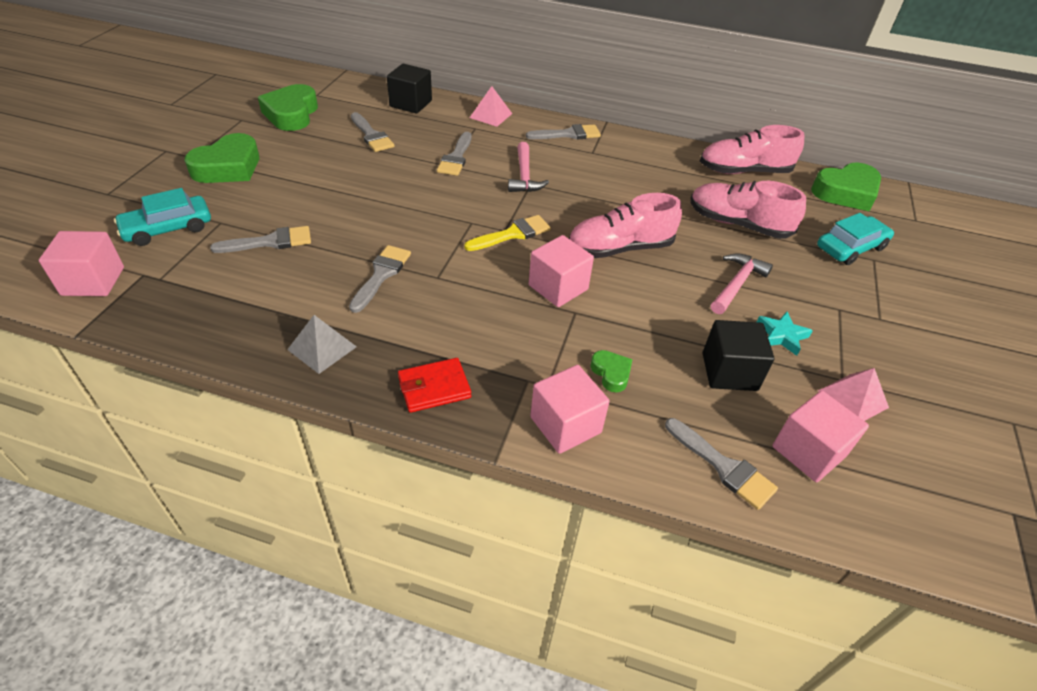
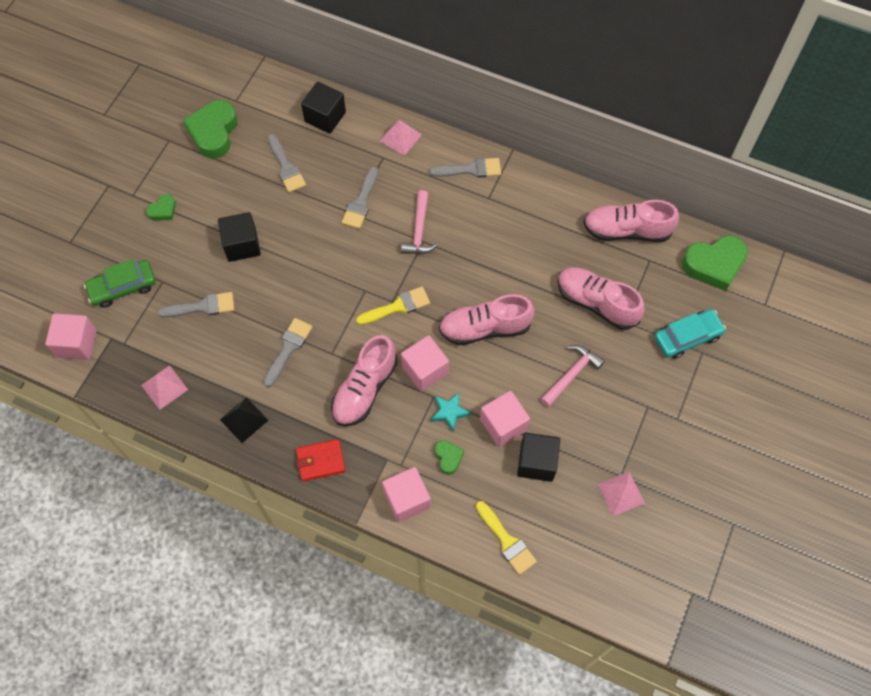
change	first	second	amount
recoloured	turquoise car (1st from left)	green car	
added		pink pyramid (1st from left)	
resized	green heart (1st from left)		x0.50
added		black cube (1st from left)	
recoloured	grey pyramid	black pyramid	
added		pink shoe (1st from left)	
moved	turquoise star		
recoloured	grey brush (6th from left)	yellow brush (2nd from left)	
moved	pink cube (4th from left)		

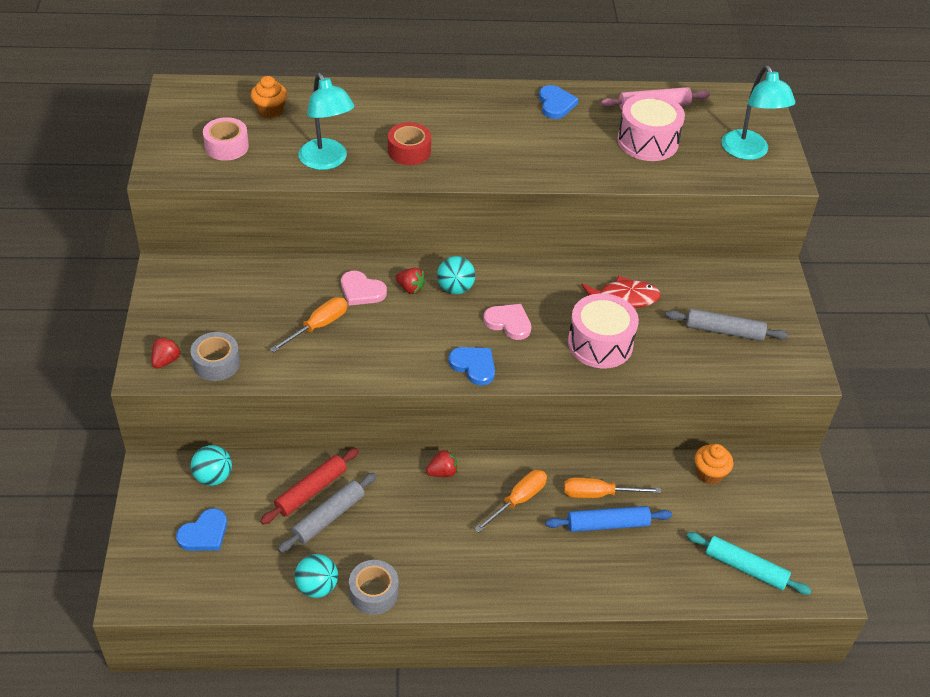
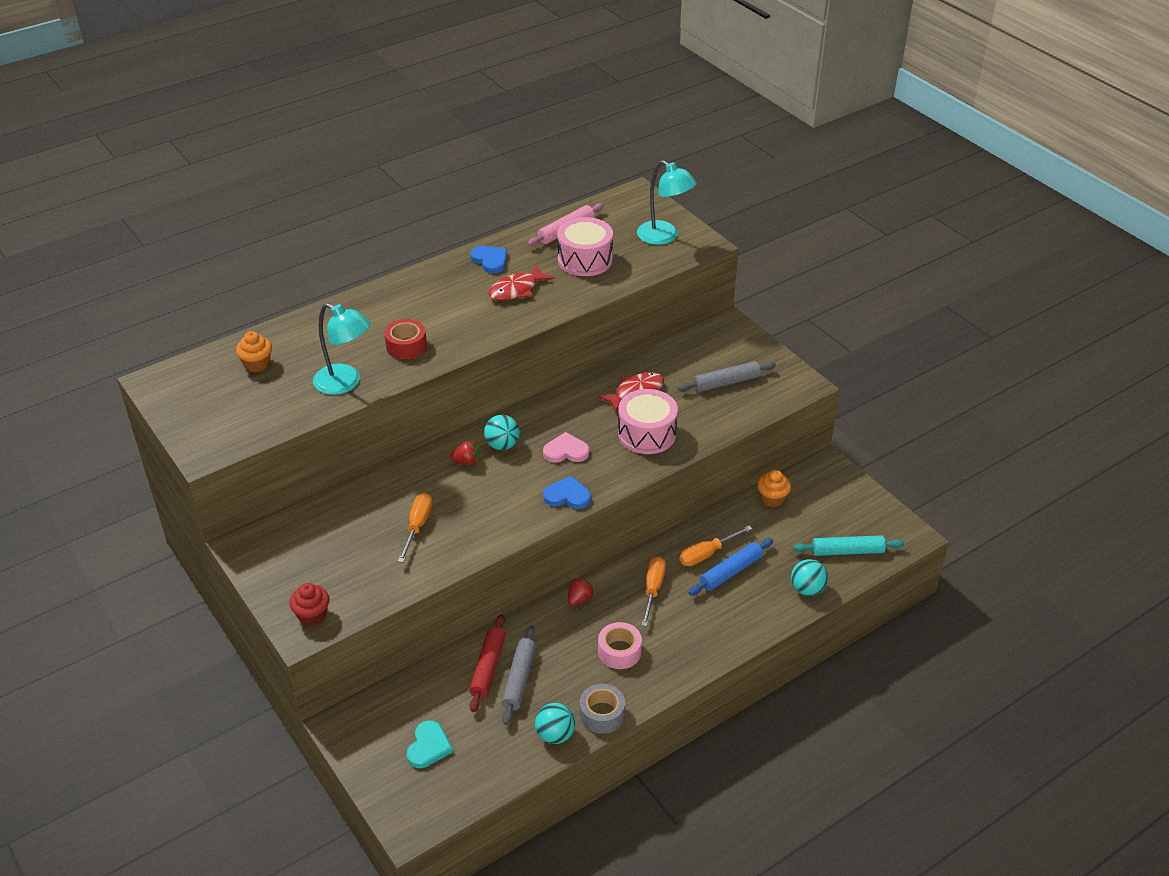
change	first	second	amount
replaced	red strawberry (1st from left)	red cupcake	
recoloured	blue heart (1st from left)	turquoise heart	
added		red fish (1st from left)	
moved	pink tape		
moved	turquoise ball (1st from left in the first image)	turquoise ball (3rd from left)	
removed	grey tape (1st from left)		
removed	pink heart (1st from left)		

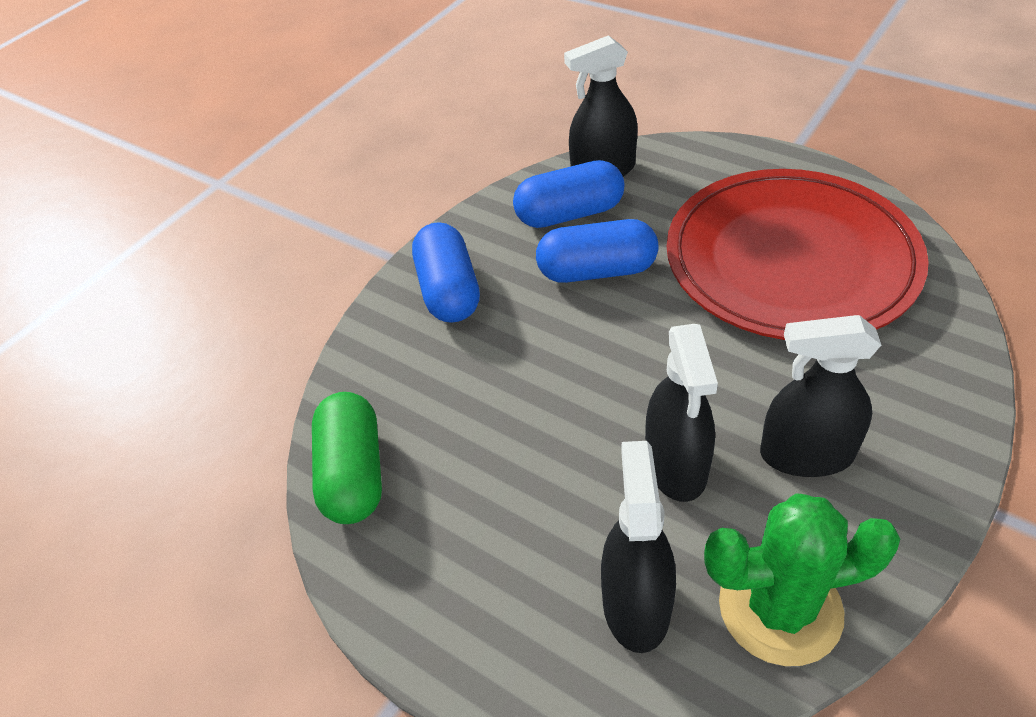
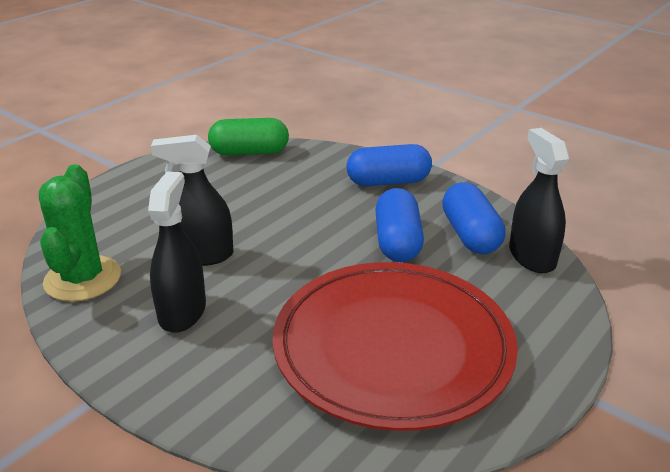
change	first	second	amount
removed	black spray bottle (2nd from left)		

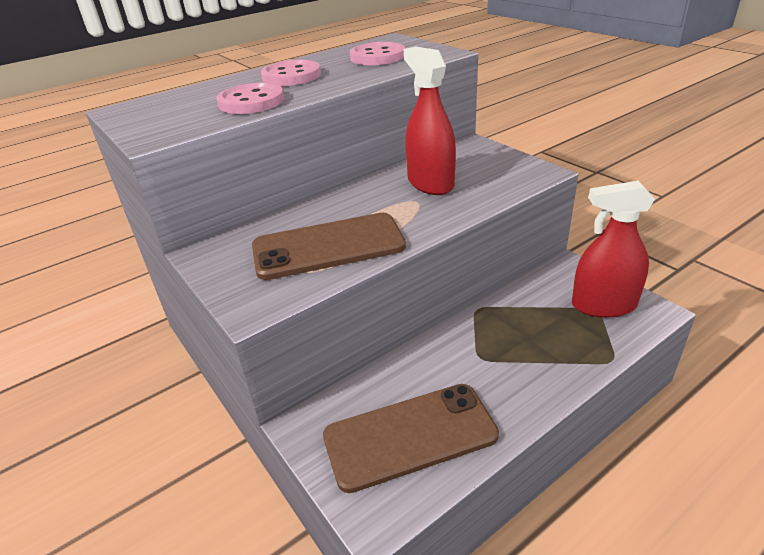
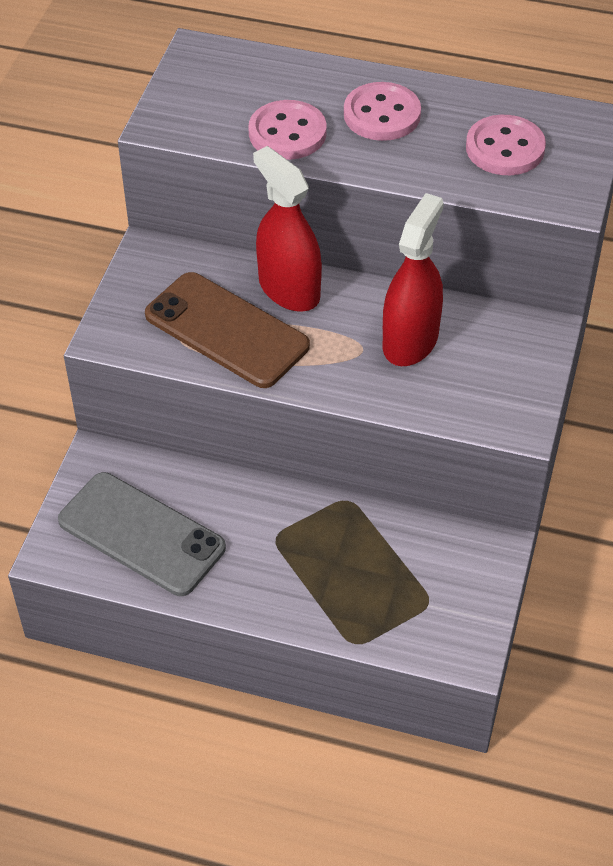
change	first	second	amount
recoloured	brown phone (2nd from left)	grey phone	
moved	red spray bottle (2nd from left in the first image)	red spray bottle (1st from left)	

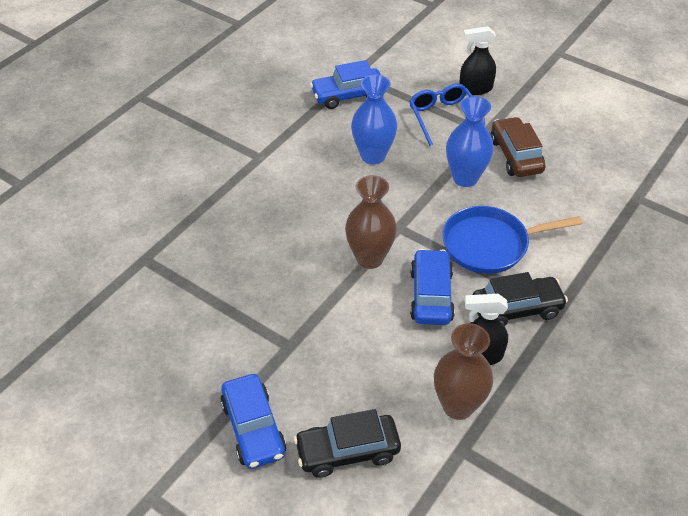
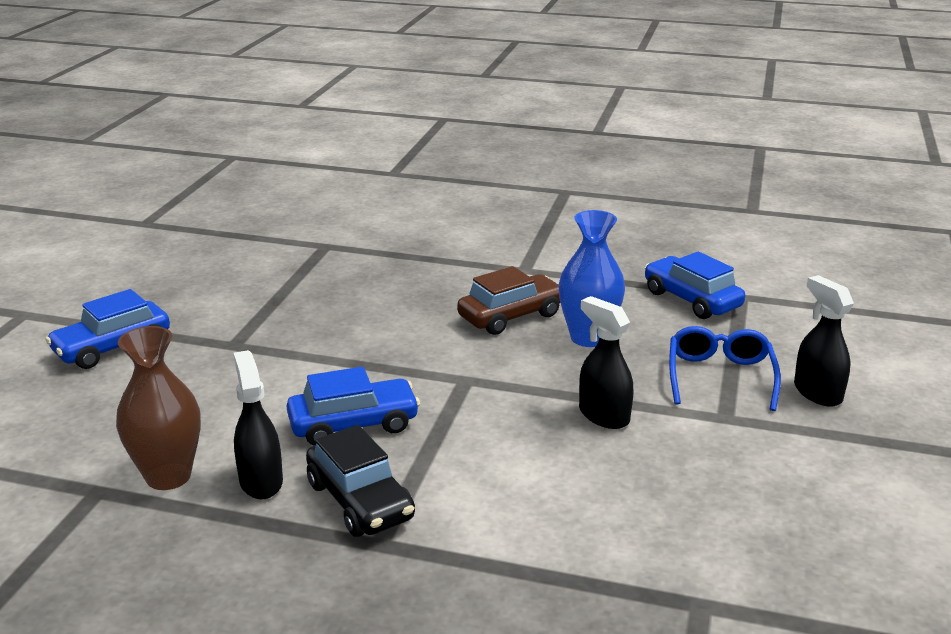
change	first	second	amount
moved	brown car		
replaced	blue vase (2nd from left)	black spray bottle (2nd from left)	
turned	blue glasses		45 degrees counterclockwise
removed	black car (1st from left)		
removed	brown vase (1st from left)		
removed	blue pan		

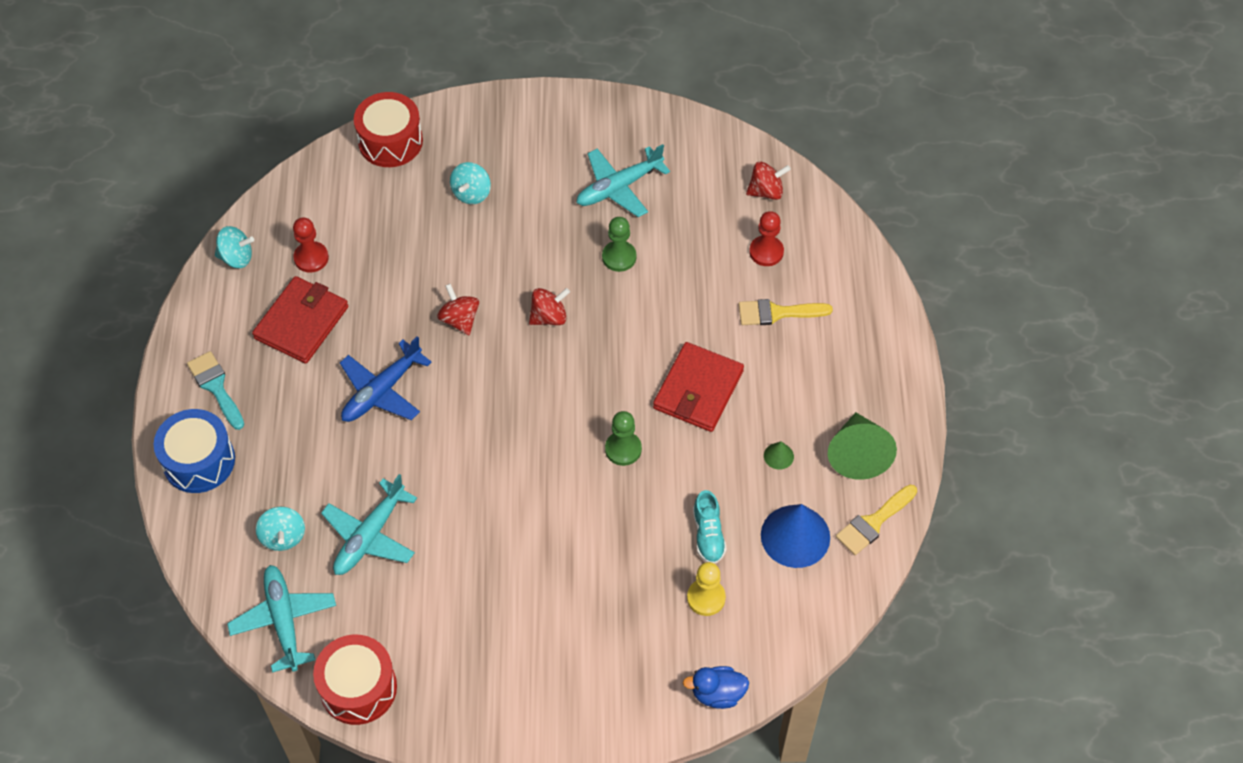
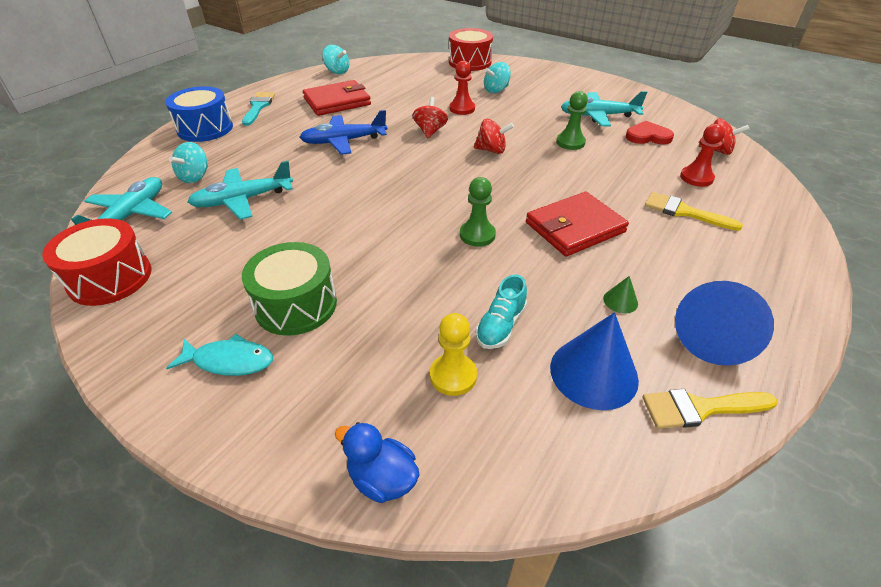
change	first	second	amount
added		turquoise fish	
added		green drum	
moved	red pawn (1st from left)		
added		red heart	
recoloured	green cone (2nd from left)	blue cone (2nd from left)	

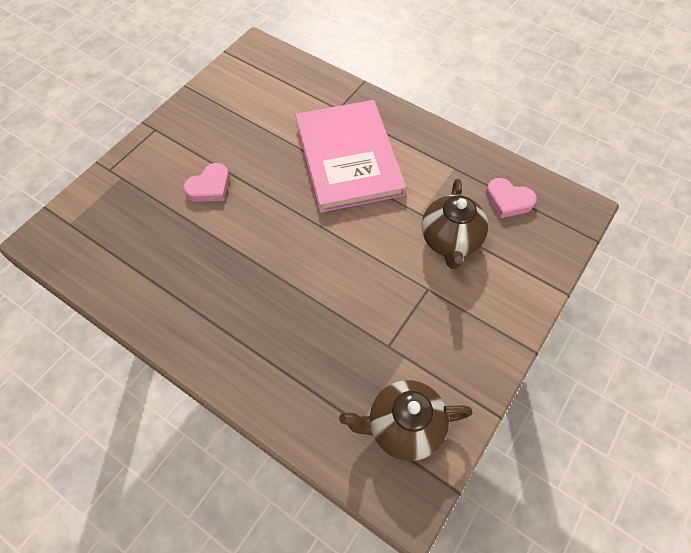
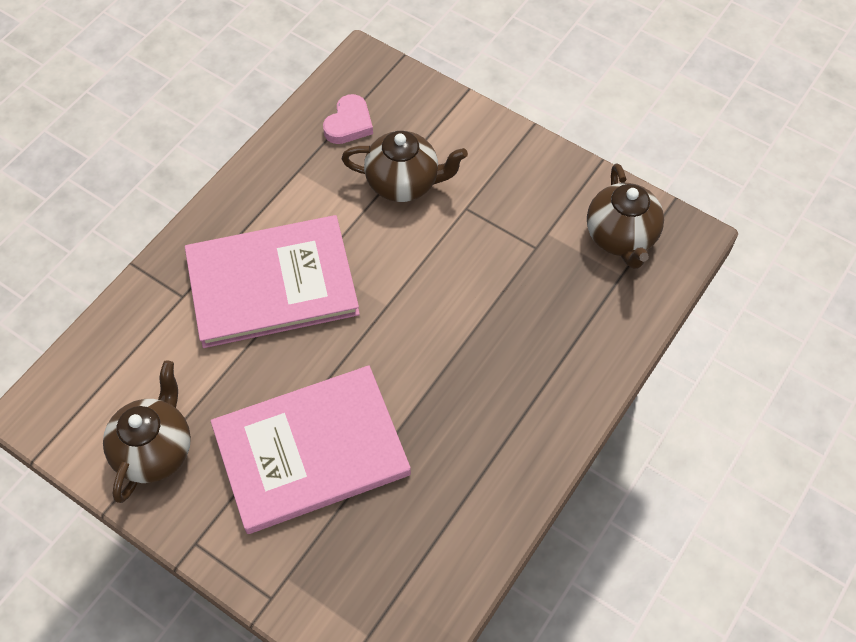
change	first	second	amount
added		brown teapot (1st from left)	
replaced	pink heart (1st from left)	pink book (2nd from left)	

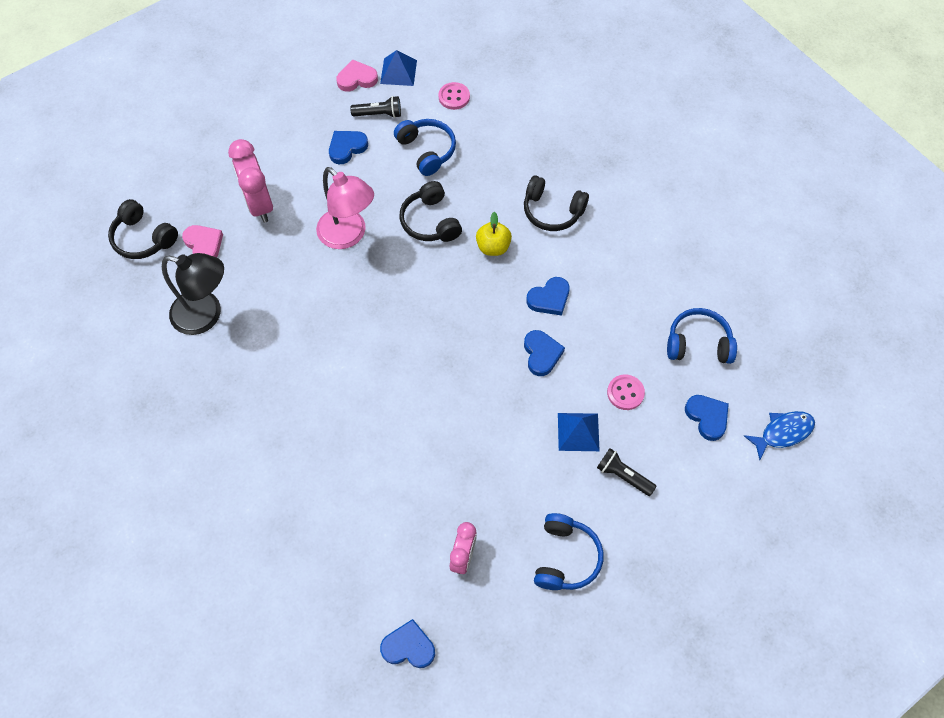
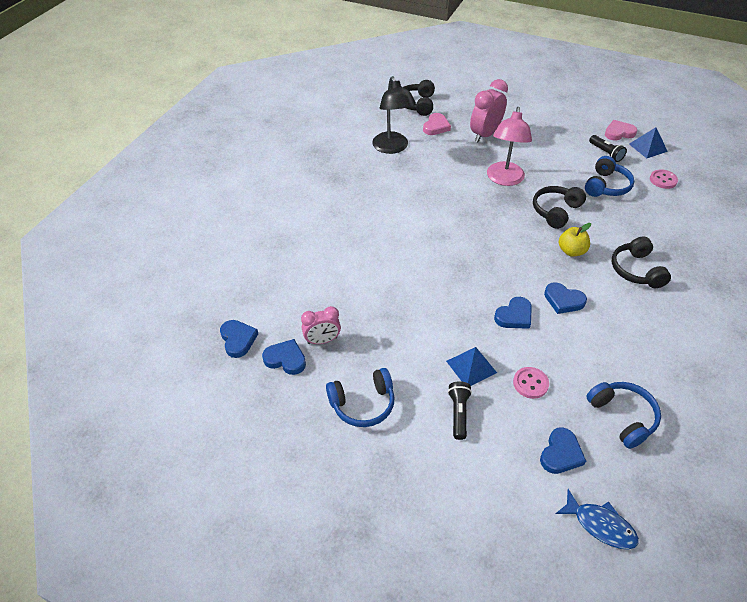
change	first	second	amount
moved	blue heart (1st from left in the first image)	blue heart (2nd from left)	
turned	pink heart (2nd from left)		60 degrees counterclockwise

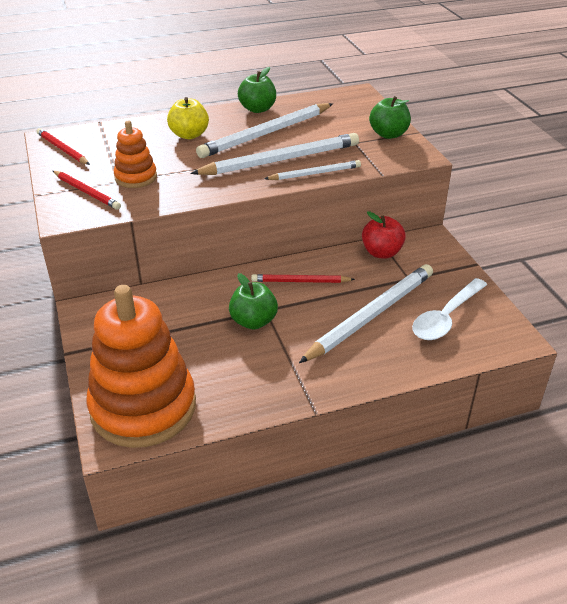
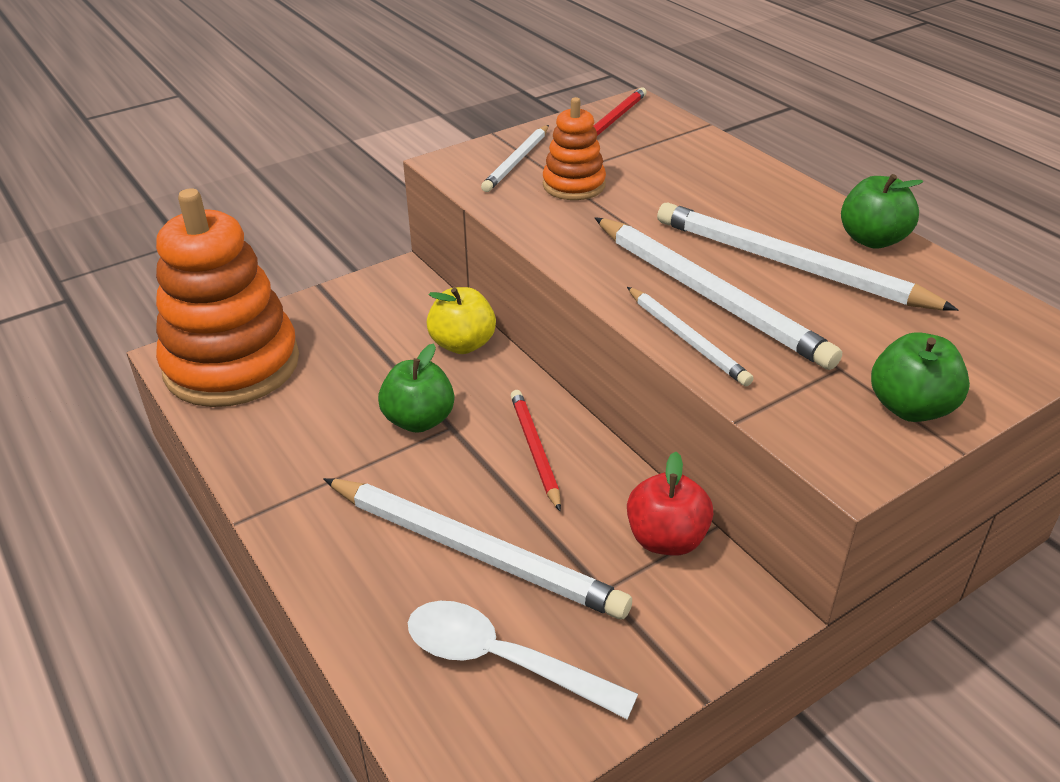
change	first	second	amount
moved	yellow apple		
recoloured	red pencil (2nd from left)	white pencil (2nd from left)	

